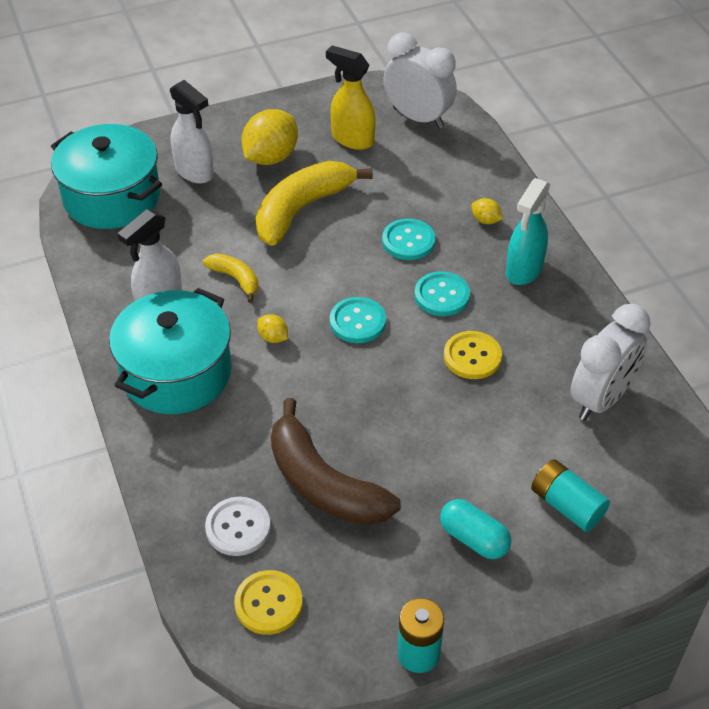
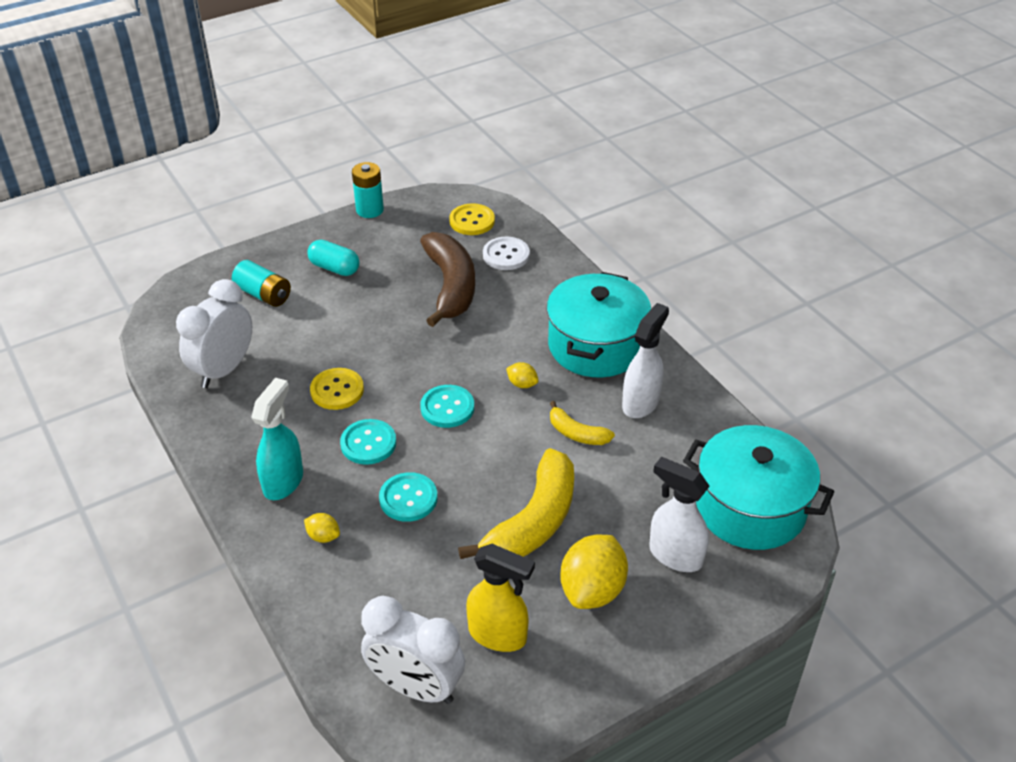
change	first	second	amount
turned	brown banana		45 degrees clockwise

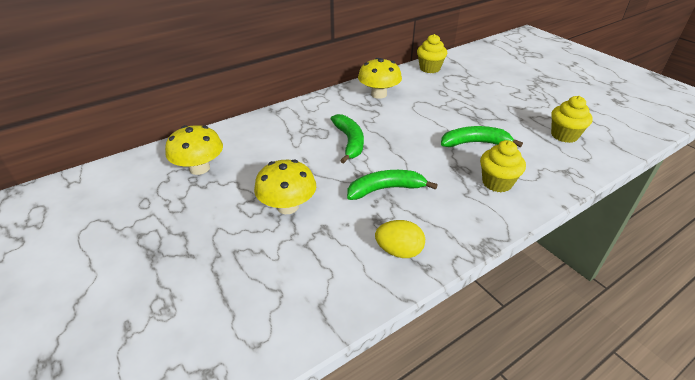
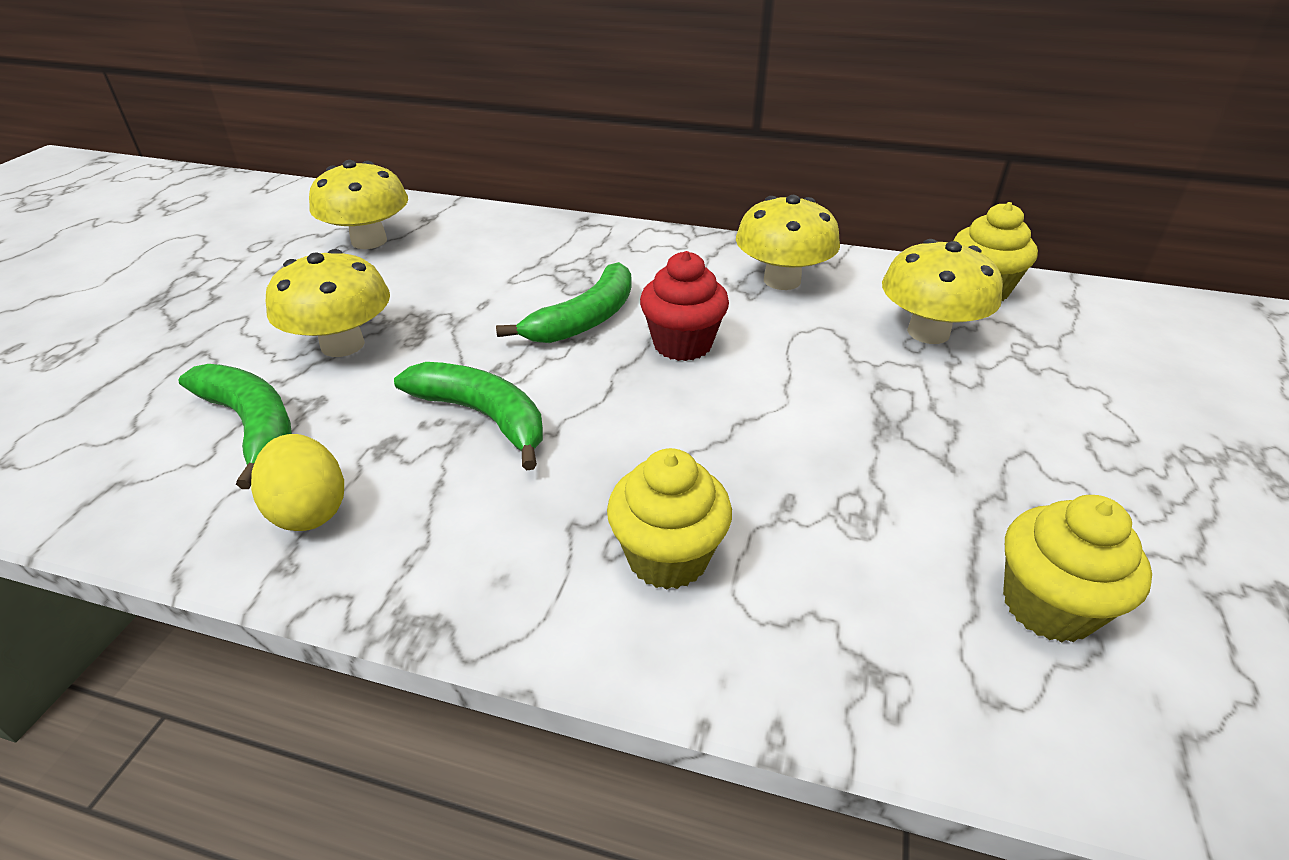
change	first	second	amount
moved	green banana (3rd from left in the first image)	green banana (1st from left)	
added		red cupcake	
added		yellow mushroom (4th from left)	

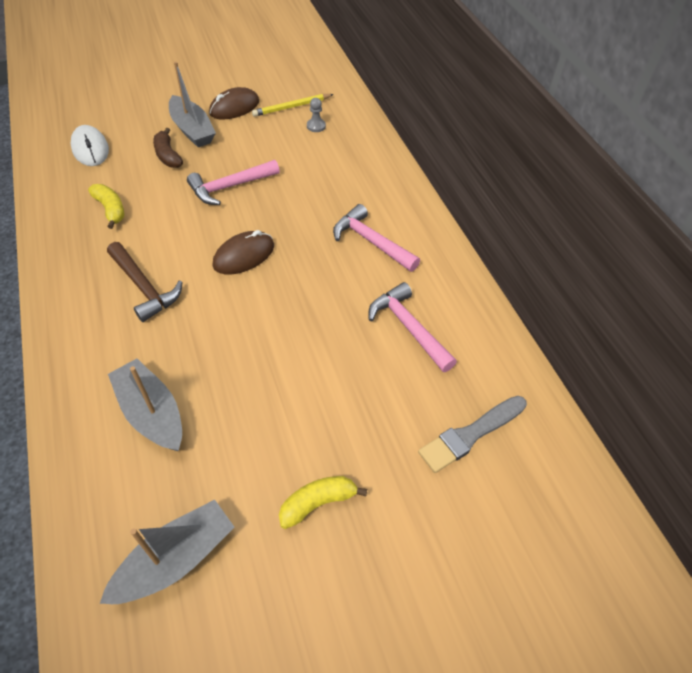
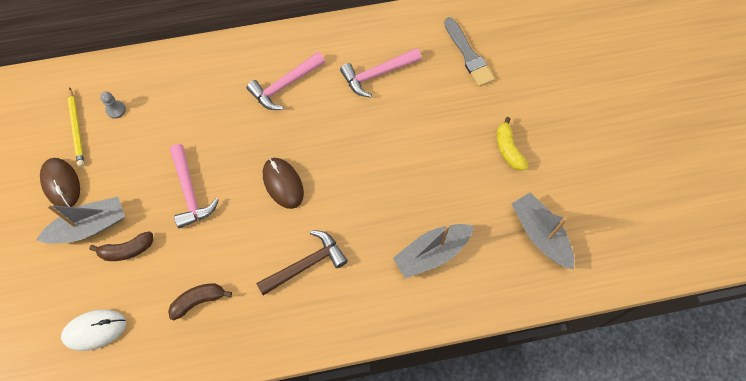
change	first	second	amount
recoloured	yellow banana (1st from left)	brown banana (2nd from left)	

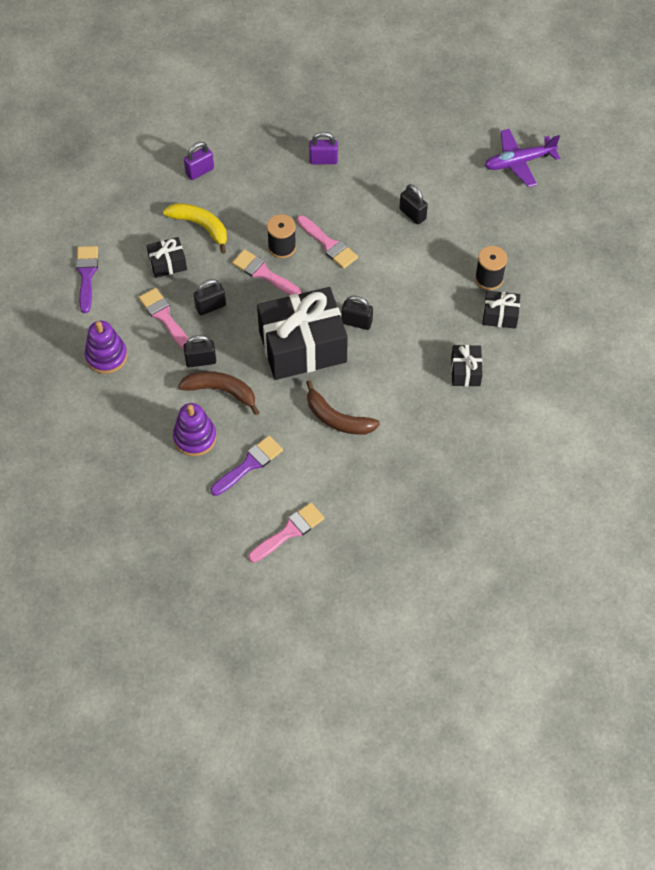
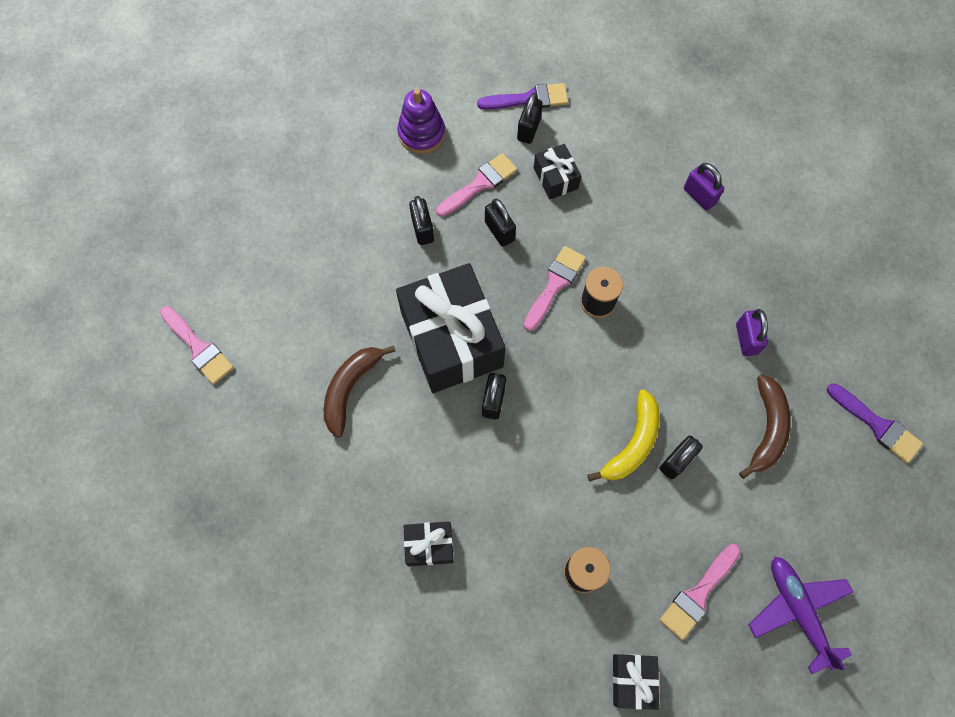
change	first	second	amount
added		black padlock (4th from left)	
moved	yellow banana		
moved	black gift (4th from left)		
moved	pink brush (4th from left)		
moved	brown banana (1st from left in the first image)	brown banana (2nd from left)	
moved	purple brush (2nd from left)		
removed	purple stacking toy (2nd from left)		

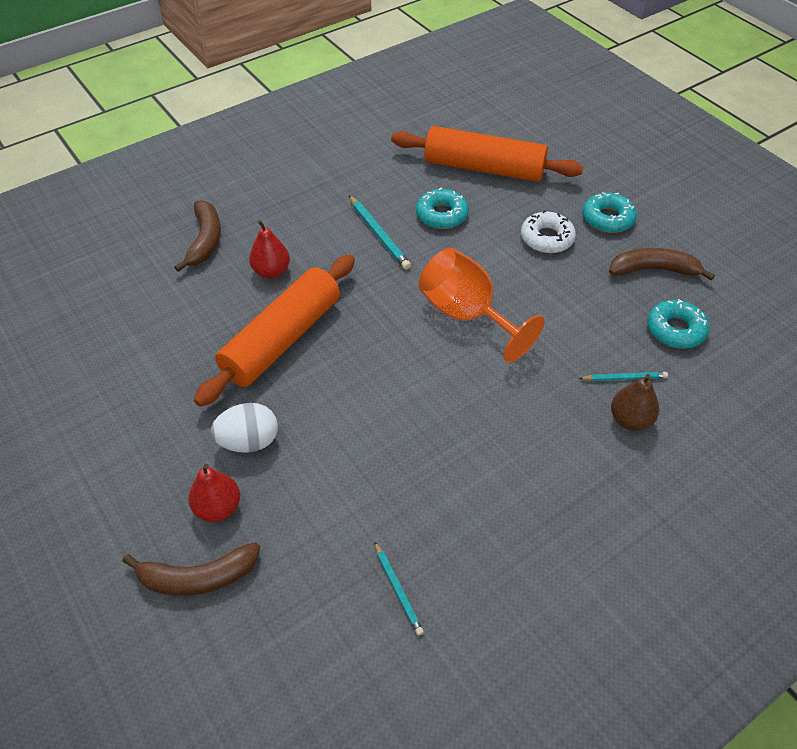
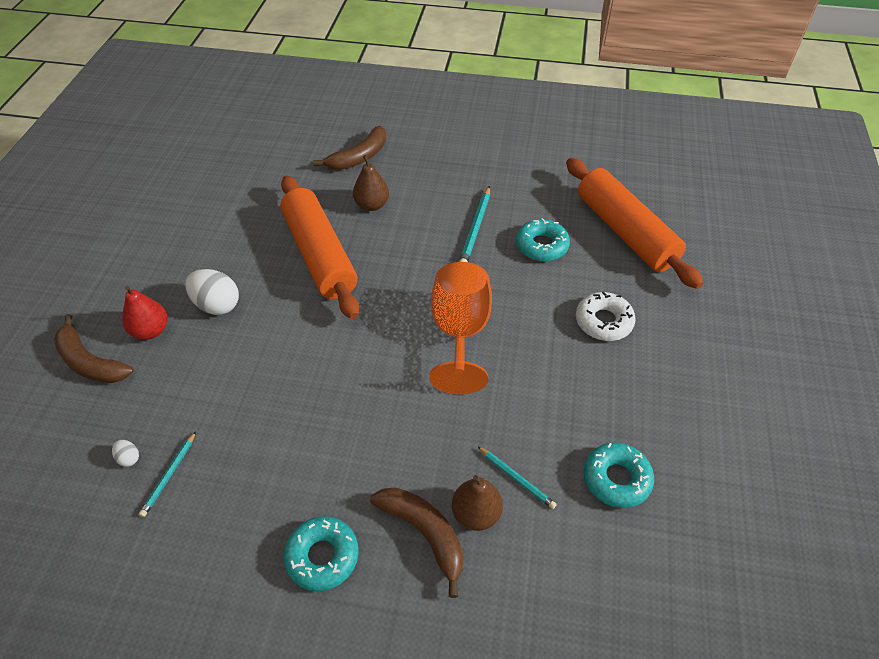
change	first	second	amount
added		white egg (1st from left)	
turned	orange rolling pin (1st from left)		75 degrees clockwise
moved	turquoise donut (2nd from left in the first image)	turquoise donut (1st from left)	
recoloured	red pear (2nd from left)	brown pear (1st from left)	
moved	brown banana (3rd from left)		

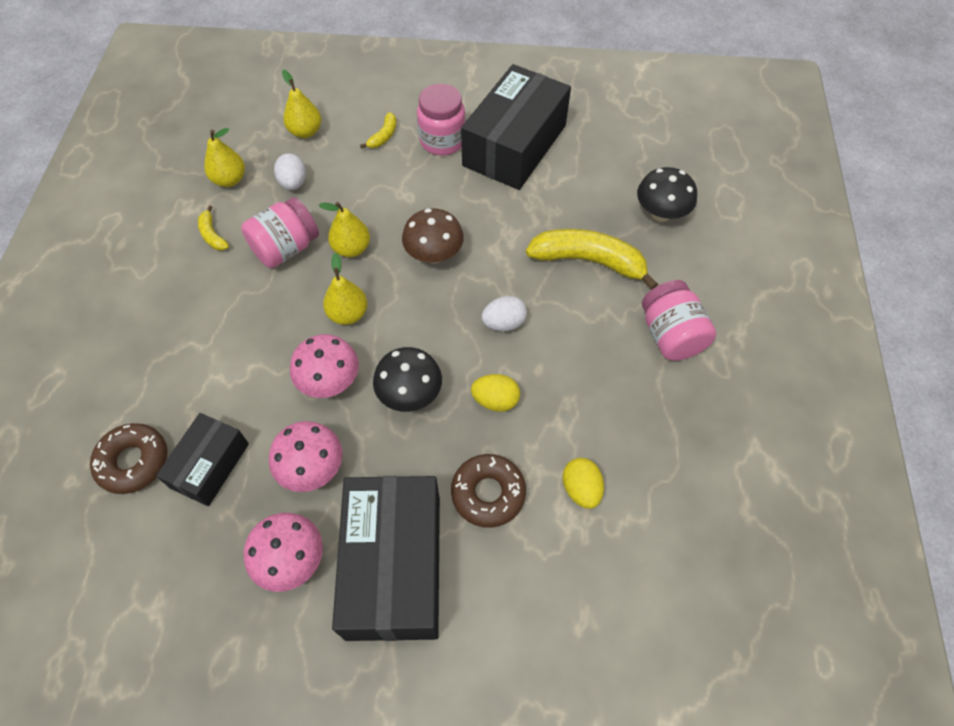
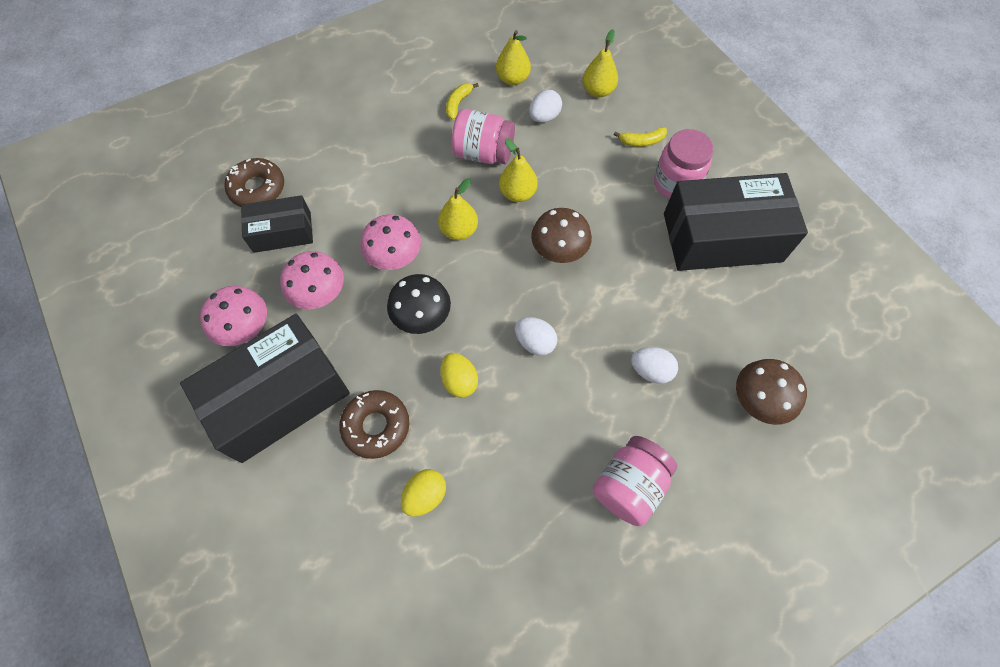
change	first	second	amount
replaced	yellow banana (3rd from left)	white egg (3rd from left)	
recoloured	black mushroom (2nd from left)	brown mushroom (2nd from left)	

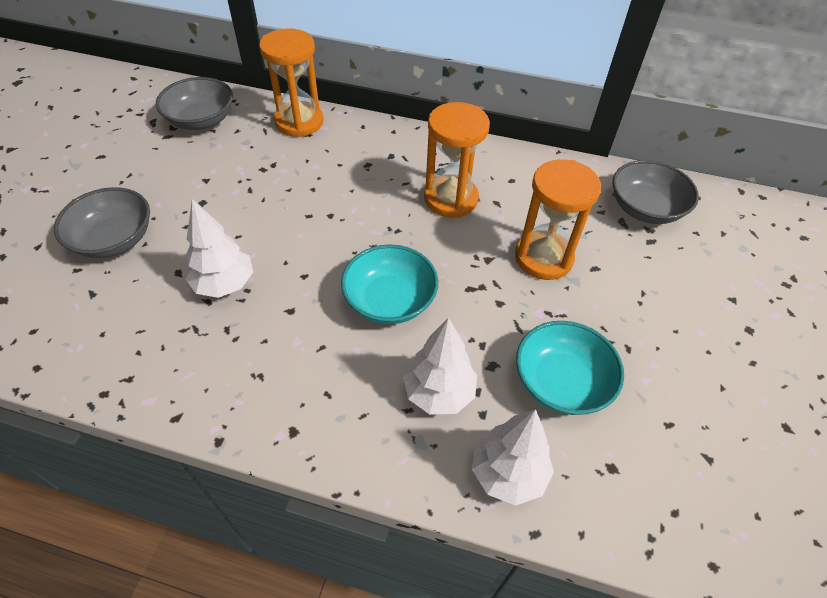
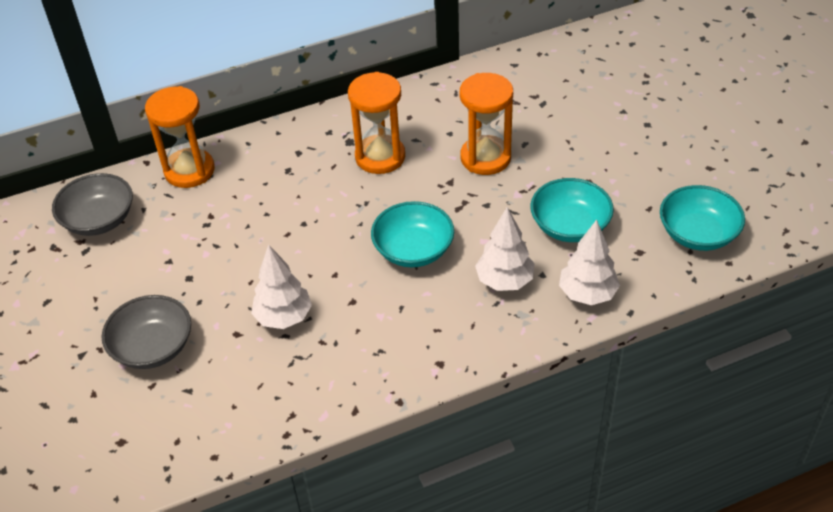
change	first	second	amount
added		turquoise bowl (3rd from left)	
removed	grey bowl (3rd from left)		

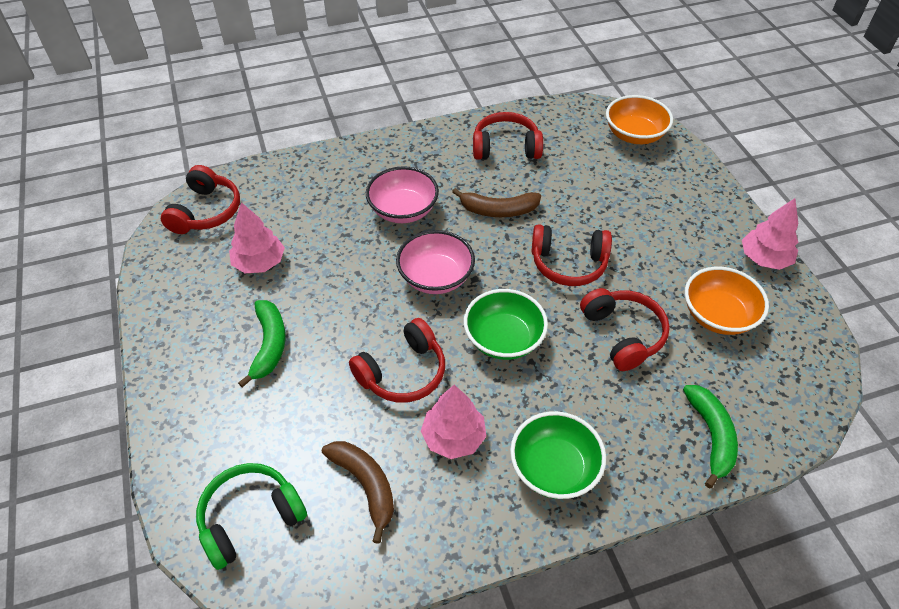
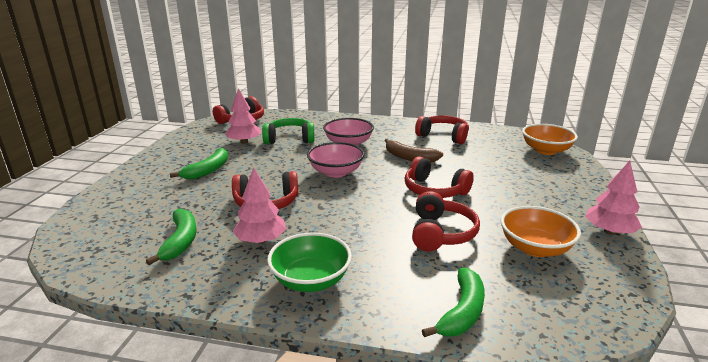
change	first	second	amount
recoloured	brown banana (1st from left)	green banana (1st from left)	
moved	green headphones		
removed	green bowl (1st from left)		

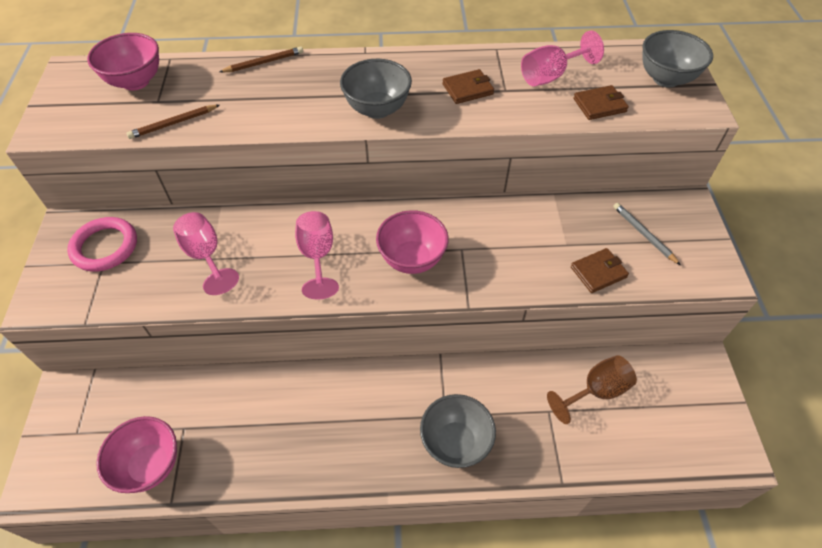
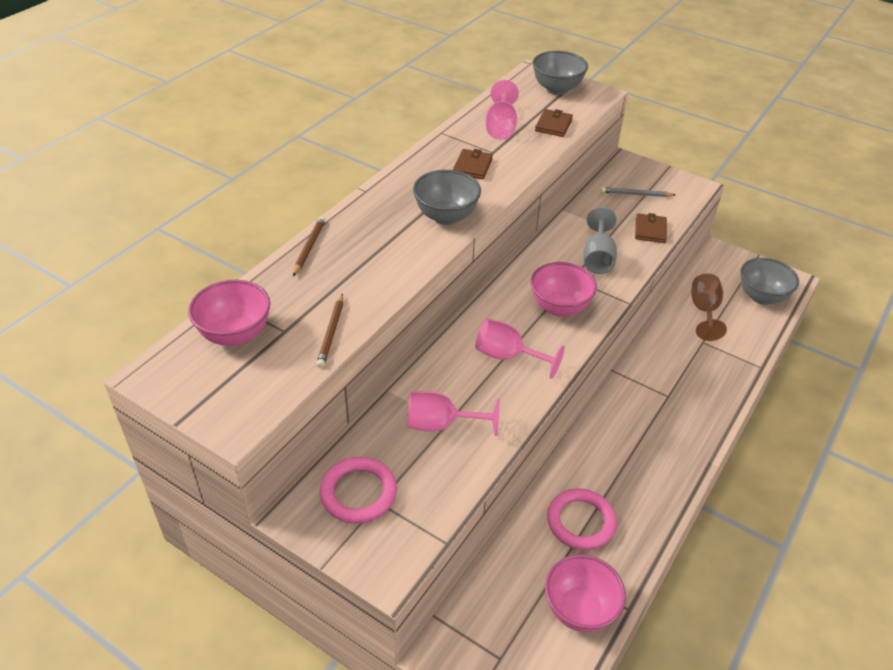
change	first	second	amount
added		pink ring (2nd from left)	
added		grey goblet	
moved	grey bowl (2nd from left in the first image)	grey bowl (3rd from left)	

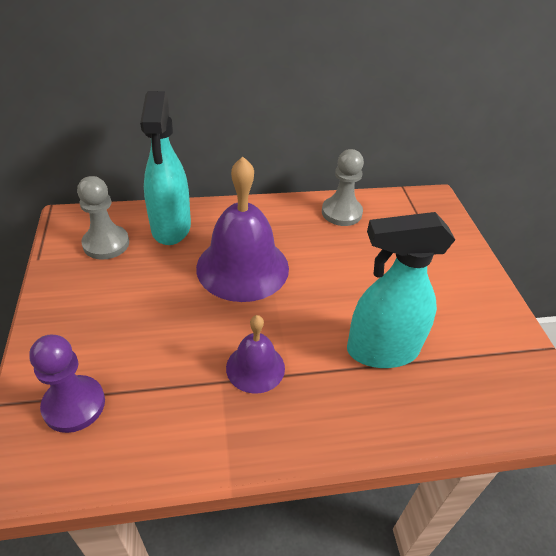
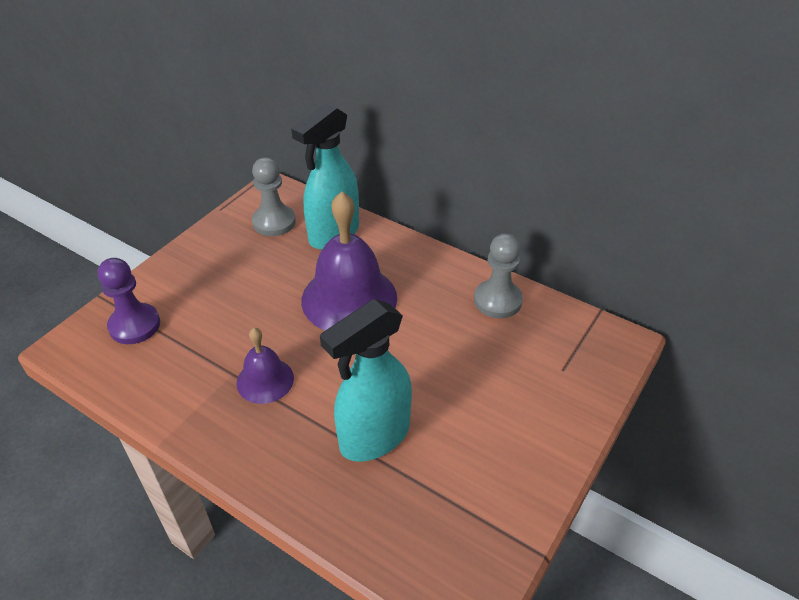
change	first	second	amount
turned	turquoise spray bottle (2nd from left)		75 degrees counterclockwise

